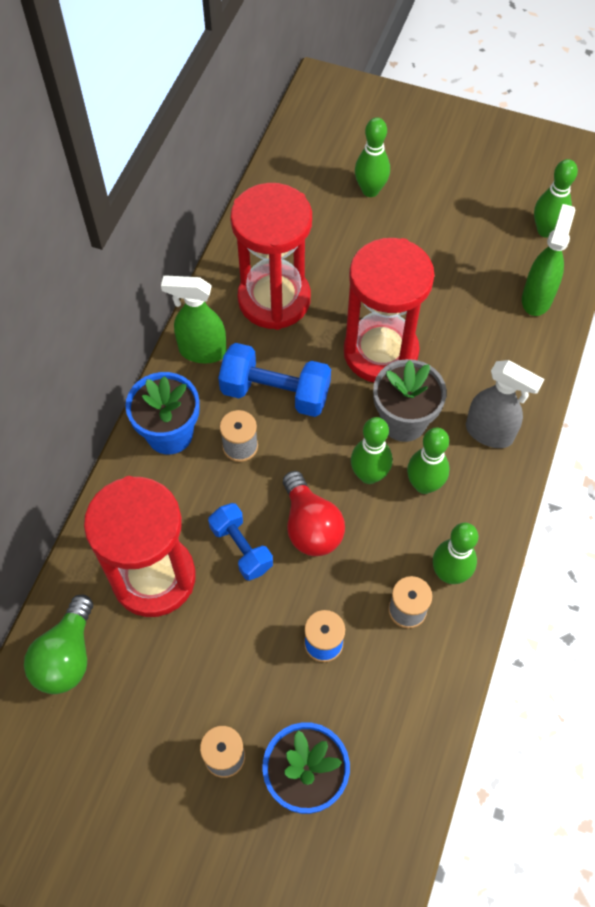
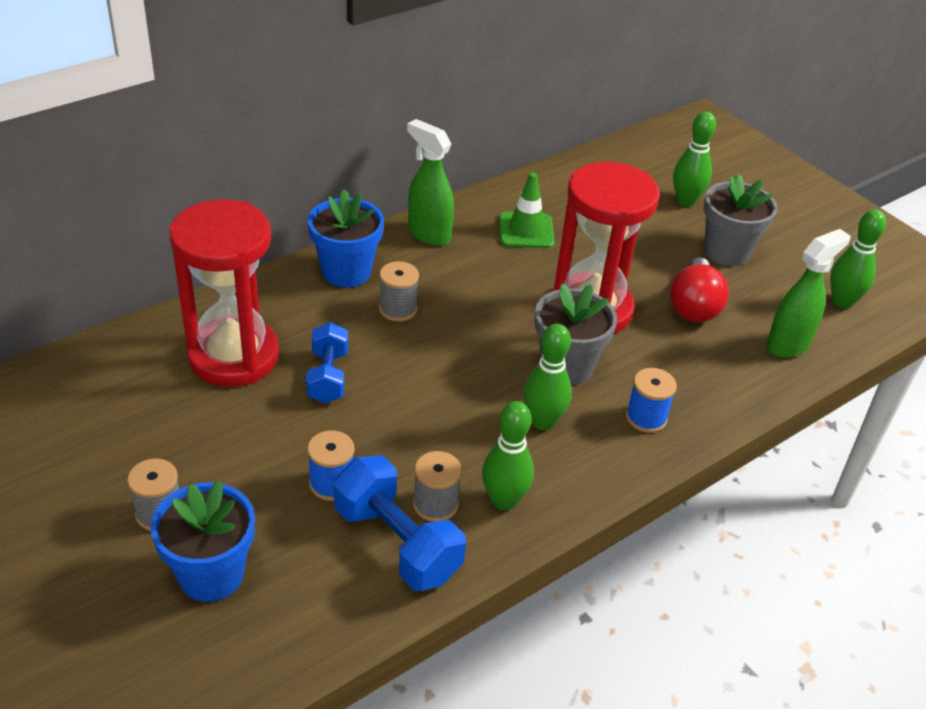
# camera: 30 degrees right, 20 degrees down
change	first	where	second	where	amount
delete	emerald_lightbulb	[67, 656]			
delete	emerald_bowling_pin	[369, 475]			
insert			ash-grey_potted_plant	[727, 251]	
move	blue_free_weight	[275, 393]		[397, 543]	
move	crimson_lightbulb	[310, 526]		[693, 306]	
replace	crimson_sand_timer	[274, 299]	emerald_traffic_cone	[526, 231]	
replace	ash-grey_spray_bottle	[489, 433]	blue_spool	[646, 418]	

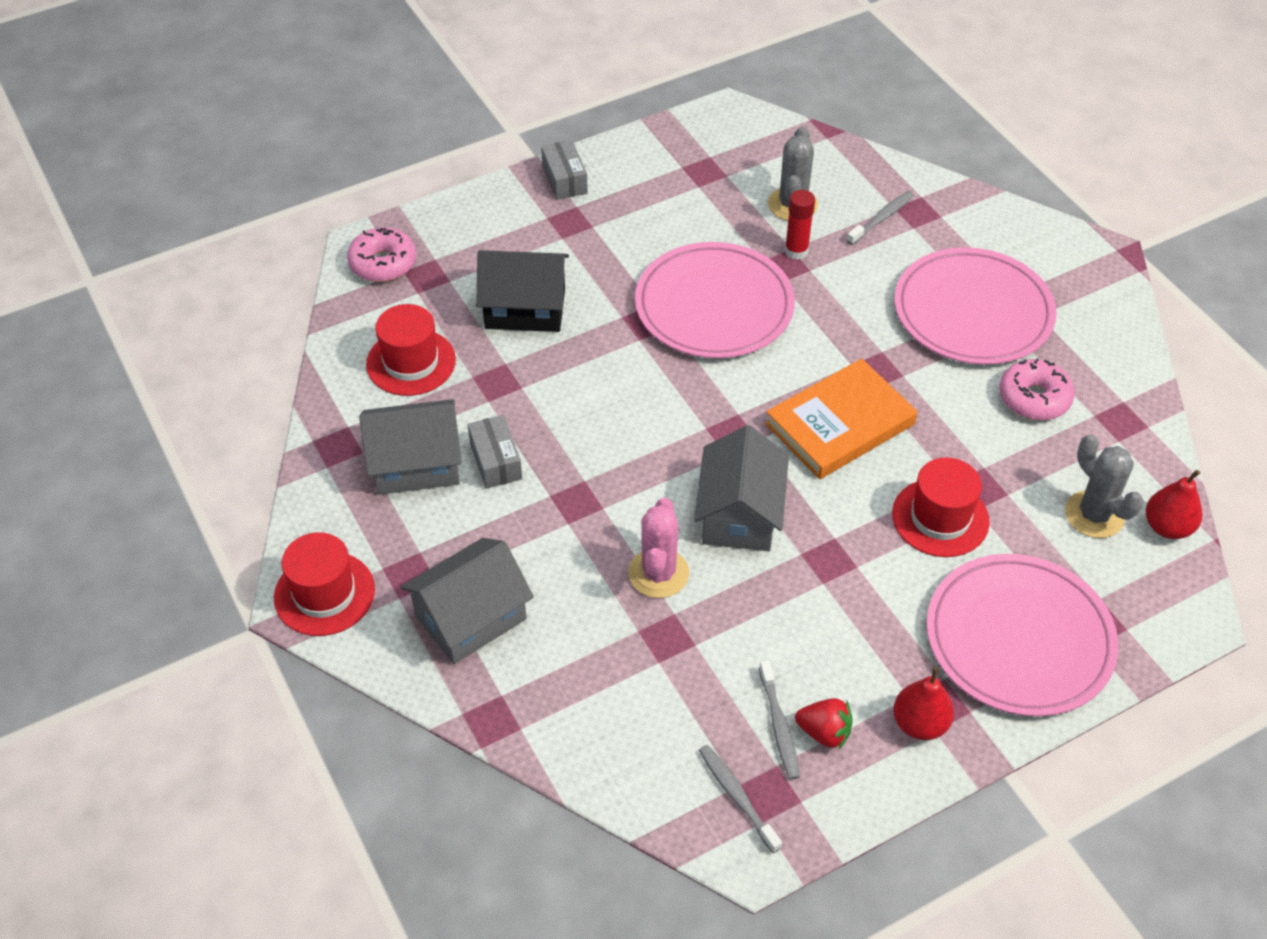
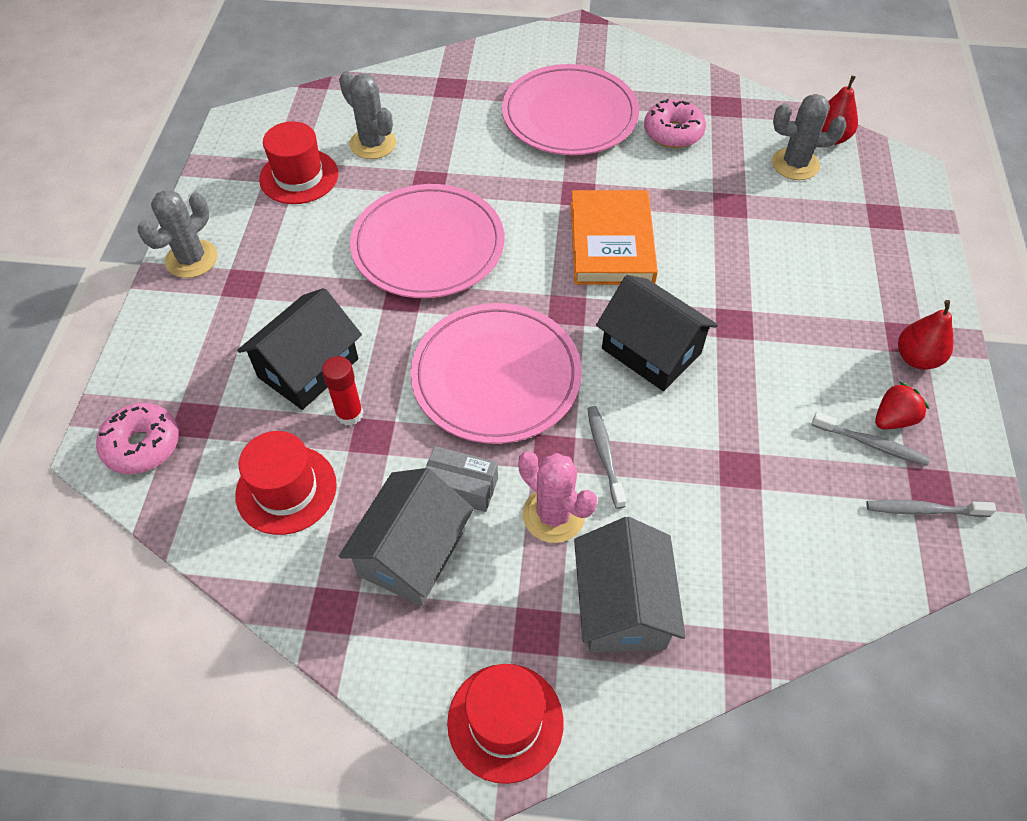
# camera: 55 degrees left, 5 degrees up
change	first	where	second	where	amount
move	rosy_saguaro_cactus	[658, 573]		[553, 515]	
move	crimson_glue_stick	[796, 251]		[349, 414]	
move	ash-grey_dental_brush	[881, 218]		[604, 455]	
move	crimson_top_hat	[940, 518]		[299, 176]	
move	rosy_flat_dish	[1019, 639]		[496, 376]	
replace	ash-grey_parcel	[564, 180]	ash-grey_saguaro_cactus	[192, 259]	
recolor	ash-grey_cottage	[739, 514]	ebony_cottage	[651, 351]	

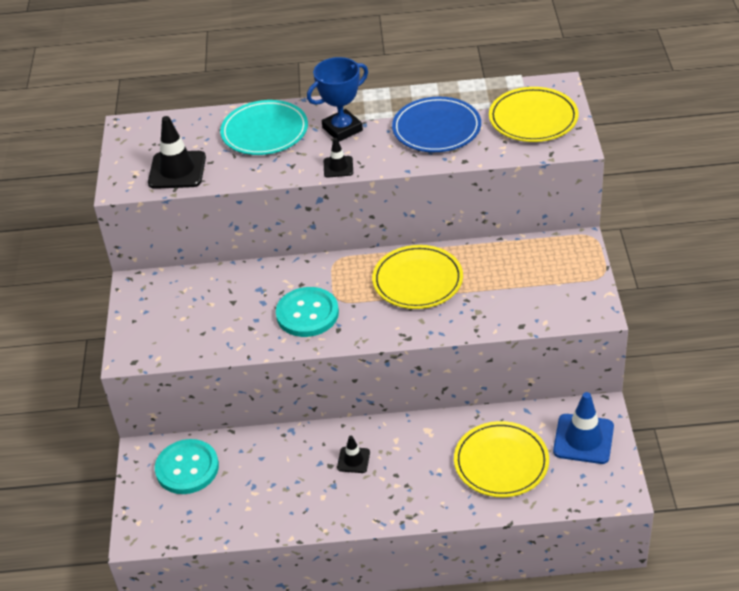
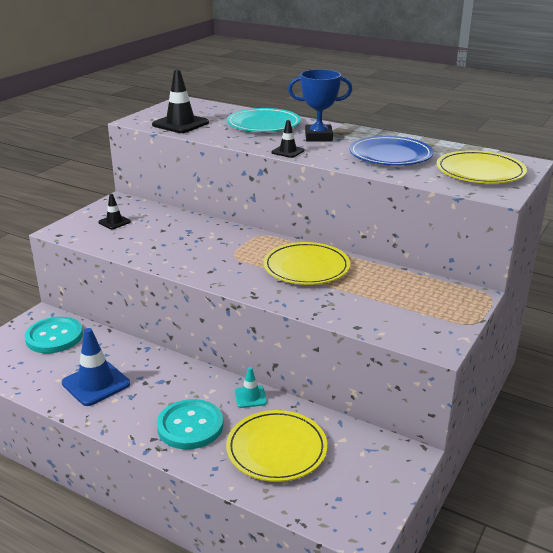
# camera: 30 degrees right, 15 degrees down
change	first	where	second	where	amount
insert			teal_traffic_cone	[250, 397]	
move	teal_button	[307, 314]		[190, 426]	
move	ebony_traffic_cone	[353, 460]		[114, 222]	
move	blue_traffic_cone	[583, 439]		[96, 383]	

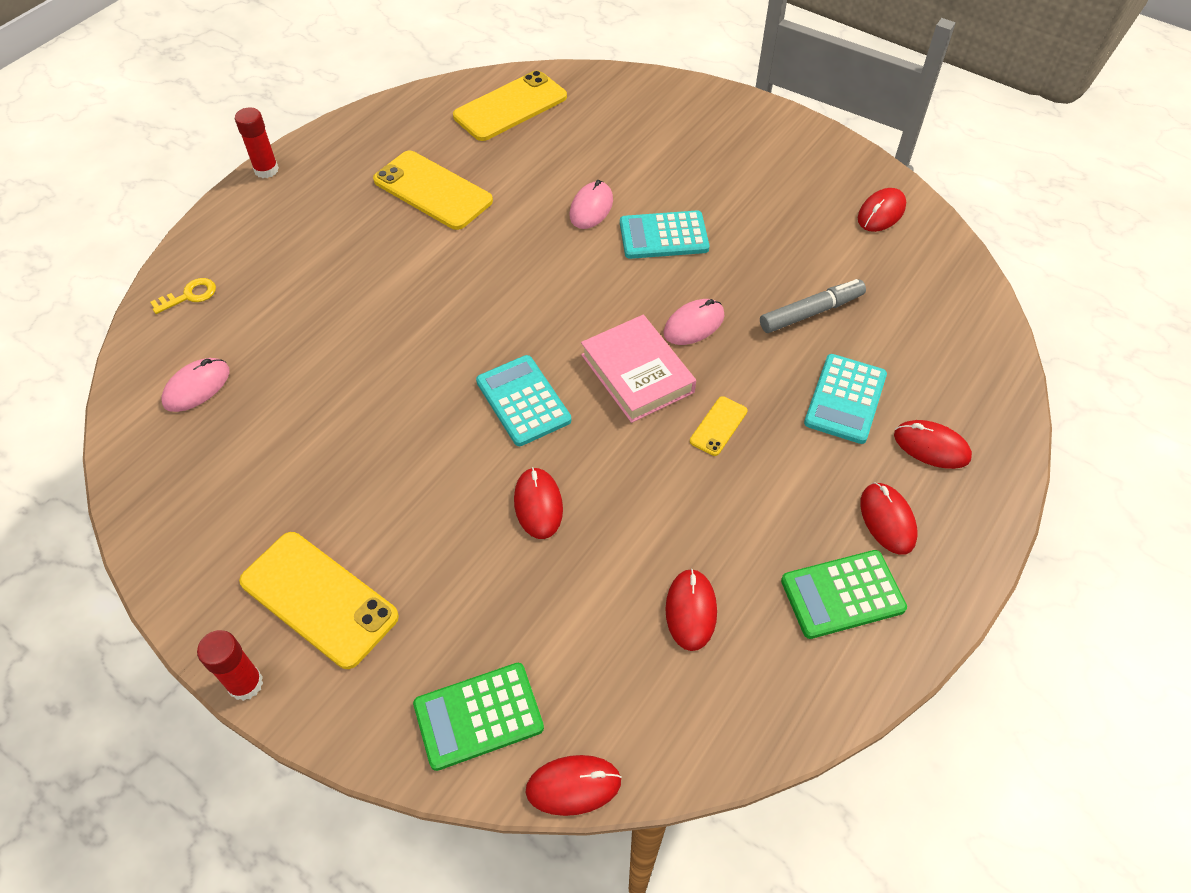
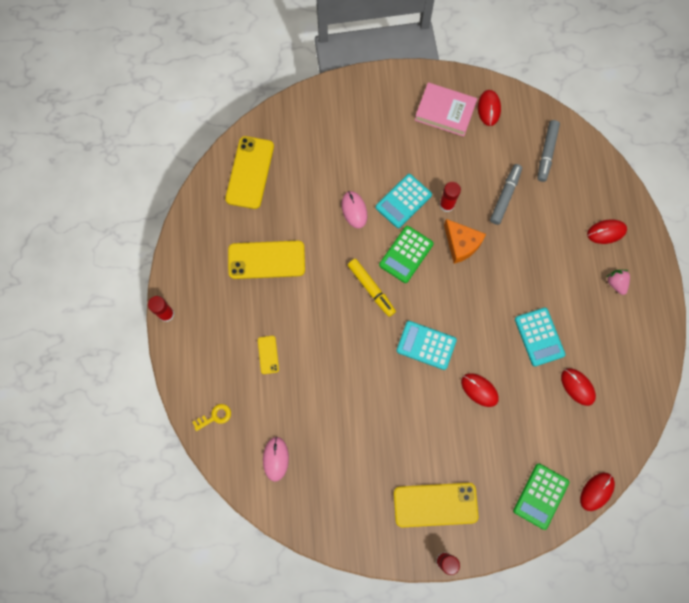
# camera: 40 degrees left, 20 degrees up
change	first	where	second	where	amount
insert			bright_yellow_marker_pen	[371, 289]	
insert			crimson_glue_stick	[446, 205]	
insert			ash-grey_marker_pen	[546, 153]	
move	rosy_hardback	[637, 373]		[445, 112]	
move	bright_yellow_mobile_phone	[718, 426]		[268, 354]	
move	emerald_calculator	[842, 595]		[406, 254]	
move	teal_calculator	[845, 399]		[539, 337]	
replace	rosy_PC_mouse	[694, 324]	orange-coloured_cheese_wedge	[461, 244]	
replace	crimson_PC_mouse	[887, 520]	rosy_strawberry	[616, 283]	
rotate	bright_yellow_key	[189, 295]		[215, 416]	45 degrees clockwise

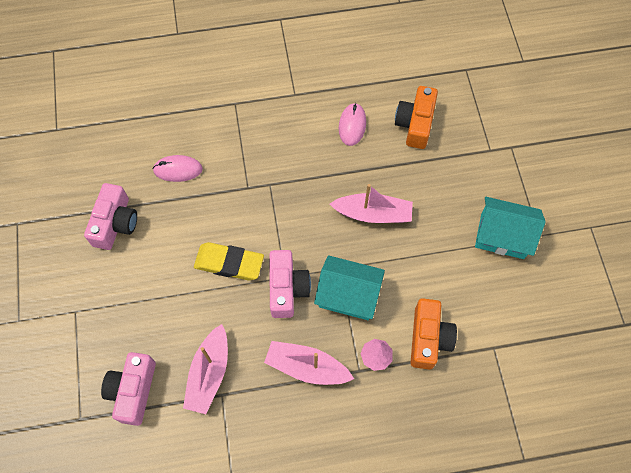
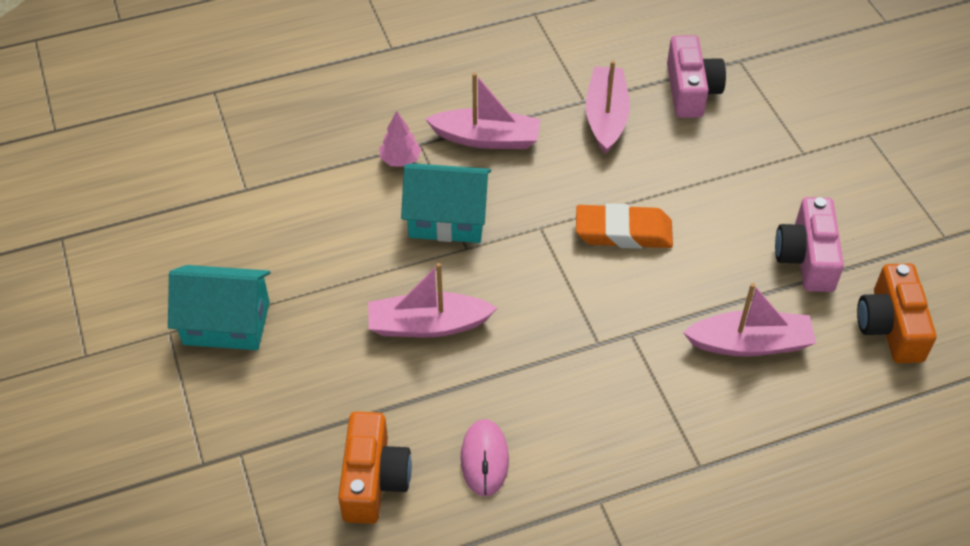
# camera: 170 degrees right, 15 degrees down
change	first	where	second	where	amount
delete	rosy_camera	[287, 288]			
move	orange-coloured_camera	[428, 338]		[890, 326]	
replace	rosy_PC_mouse	[178, 170]	rosy_toy_boat	[750, 343]	
recolor	bright_yellow_pencil_eraser	[229, 263]	orange-coloured_pencil_eraser	[623, 232]	

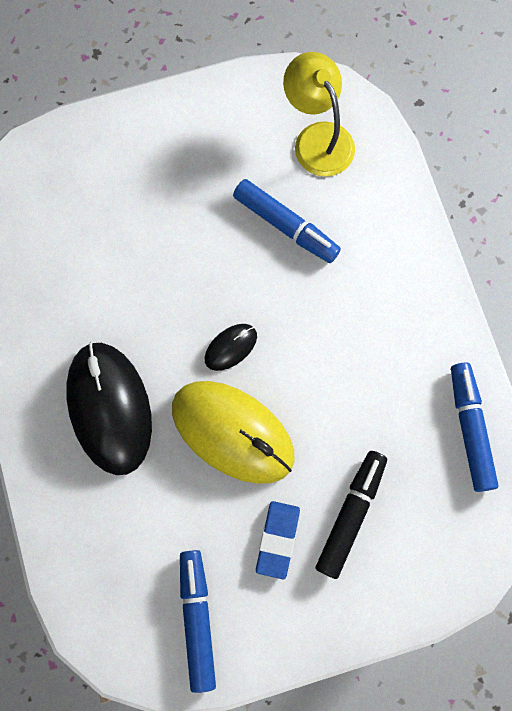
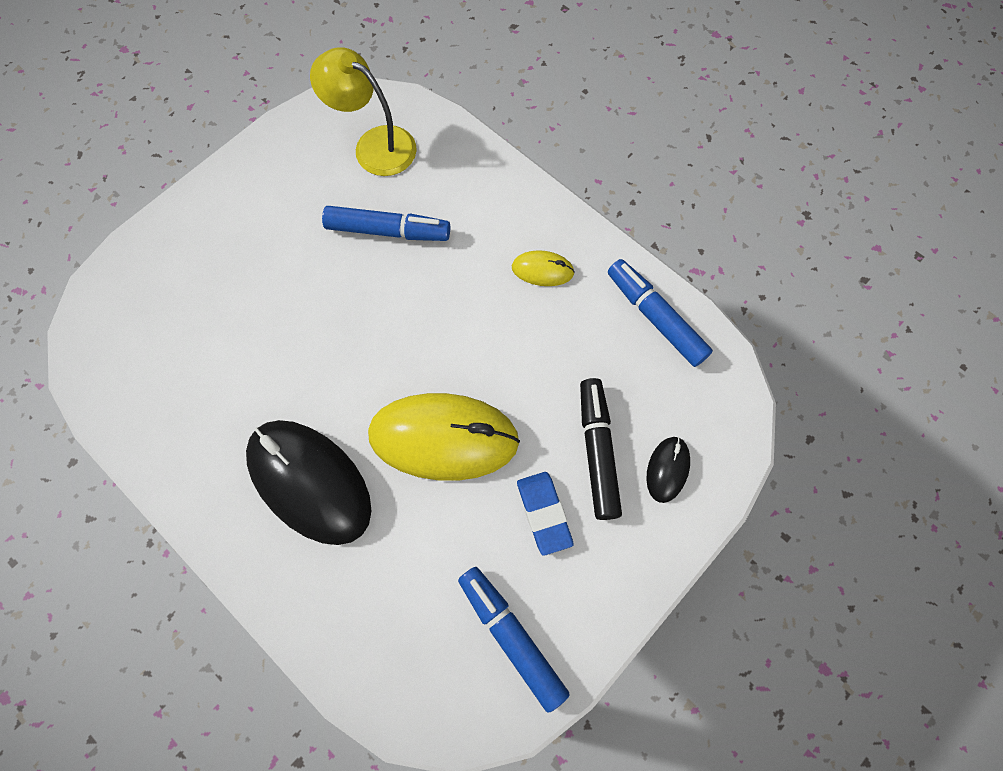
# camera: 30 degrees left, 5 degrees down
change	first	where	second	where	amount
insert			bright_yellow_PC_mouse	[542, 270]	
move	ebony_PC_mouse	[230, 347]		[667, 469]	

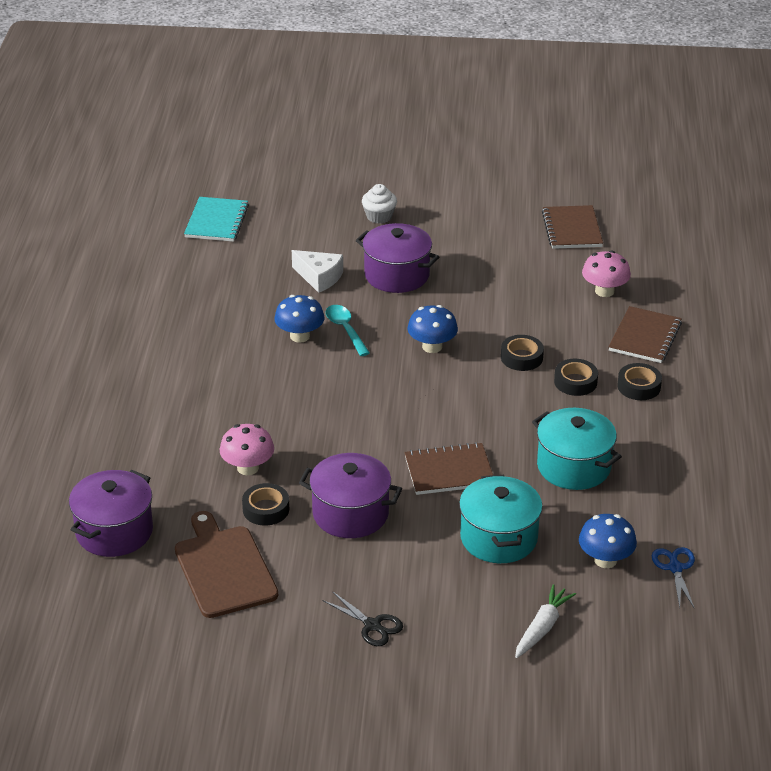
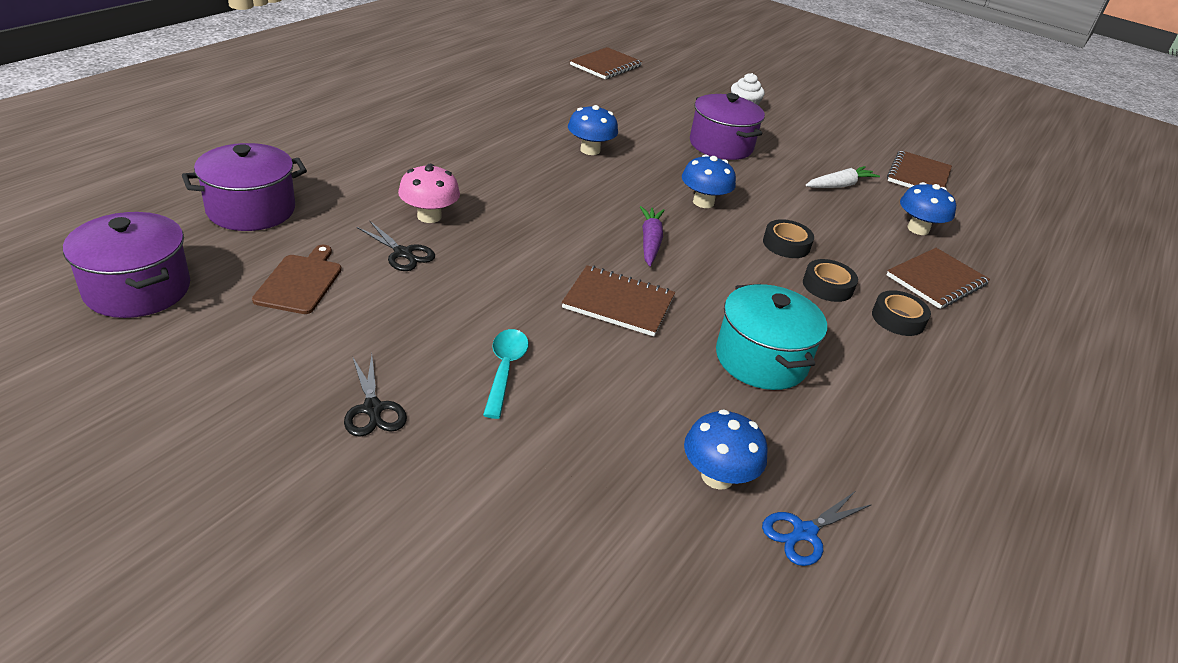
# camera: 25 degrees right, 0 degrees up
change	first	where	second	where	amount
delete	snow-white_cheese_wedge	[319, 277]			
delete	teal_cooking_pot	[498, 538]			
insert			purple_root_vegetable	[650, 242]	
move	purple_cooking_pot	[350, 514]		[137, 289]	
move	teal_tablespoon	[345, 329]		[505, 369]	
move	snow-white_root_vegetable	[542, 628]		[839, 185]	
replace	ebony_tape	[266, 509]	ebony_pair_of_scissors	[403, 253]	
recolor	teal_notebook	[216, 221]	dark_brown_notebook	[605, 65]	
recolor	rosy_fungus	[604, 291]	blue_fungus	[918, 229]	
rotate	blue_pair_of_scissors	[675, 568]		[804, 533]	150 degrees counterclockwise
resize	dark_brown_cutting_board	[224, 568]		[300, 282]	x0.65

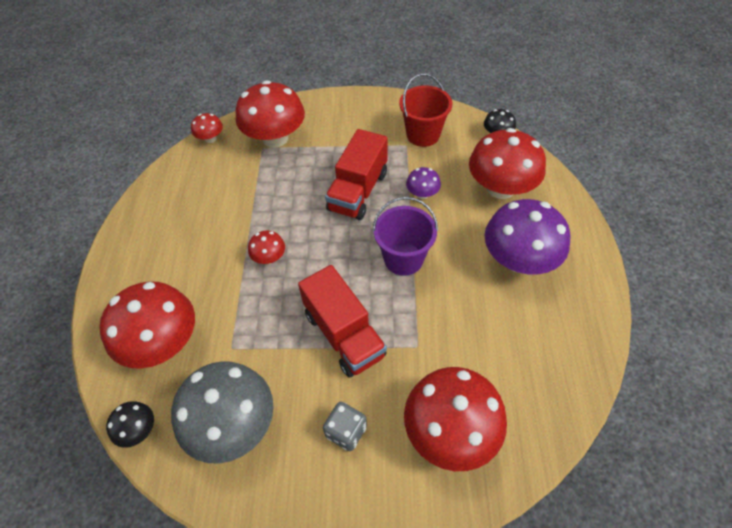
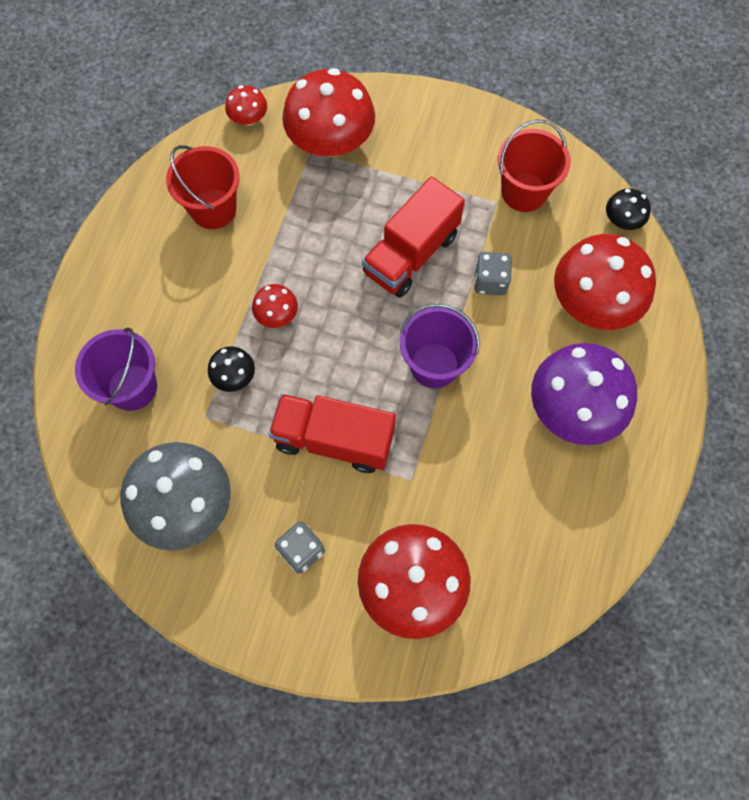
# camera: 15 degrees right, 15 degrees up
change	first	where	second	where	amount
insert			crimson_sand_bucket	[213, 209]	
move	ebony_fungus	[138, 430]		[234, 376]	
replace	crimson_fungus	[162, 343]	purple_sand_bucket	[132, 387]	
replace	purple_fungus	[422, 194]	ash-grey_die	[490, 281]	
rotate	crimson_toy_truck	[344, 334]		[334, 440]	120 degrees clockwise

